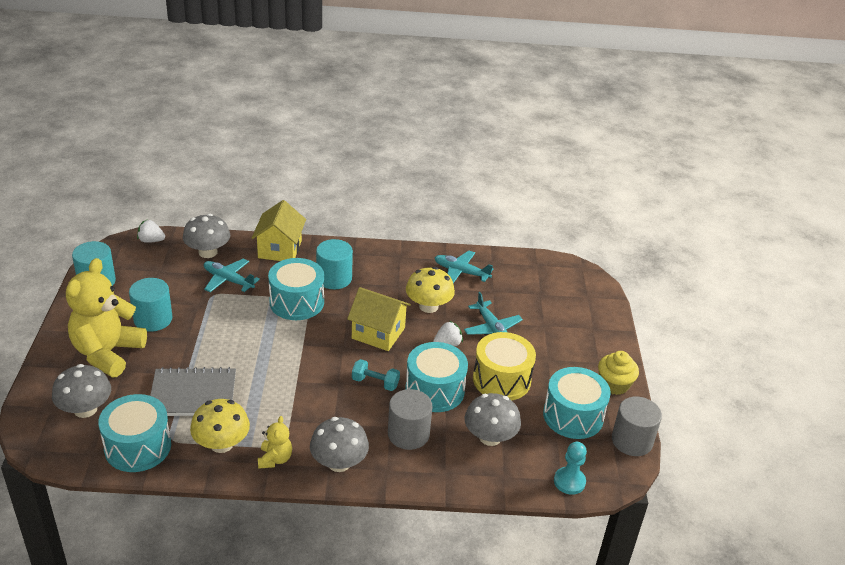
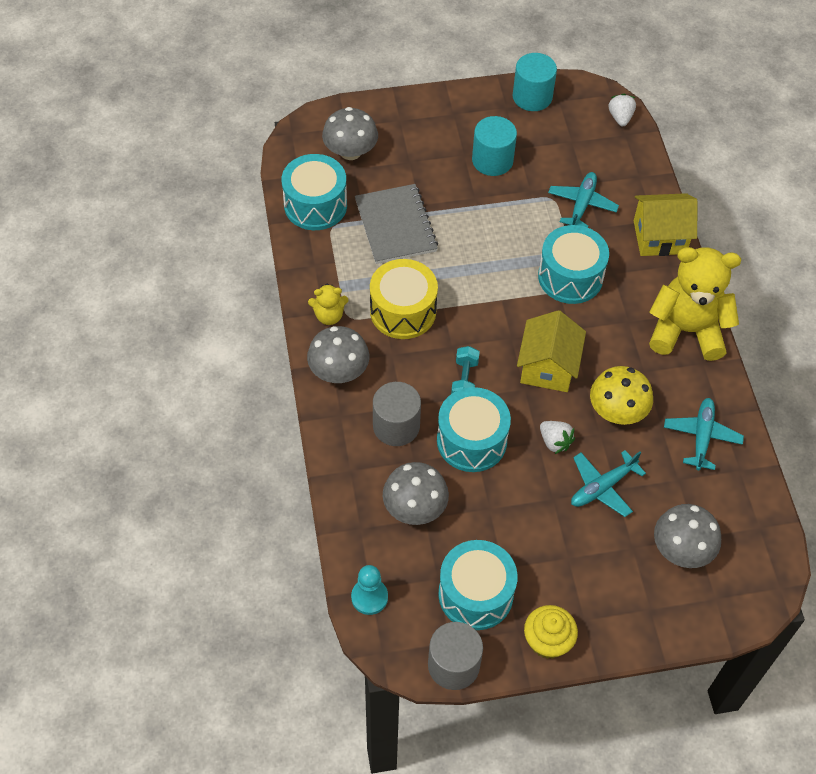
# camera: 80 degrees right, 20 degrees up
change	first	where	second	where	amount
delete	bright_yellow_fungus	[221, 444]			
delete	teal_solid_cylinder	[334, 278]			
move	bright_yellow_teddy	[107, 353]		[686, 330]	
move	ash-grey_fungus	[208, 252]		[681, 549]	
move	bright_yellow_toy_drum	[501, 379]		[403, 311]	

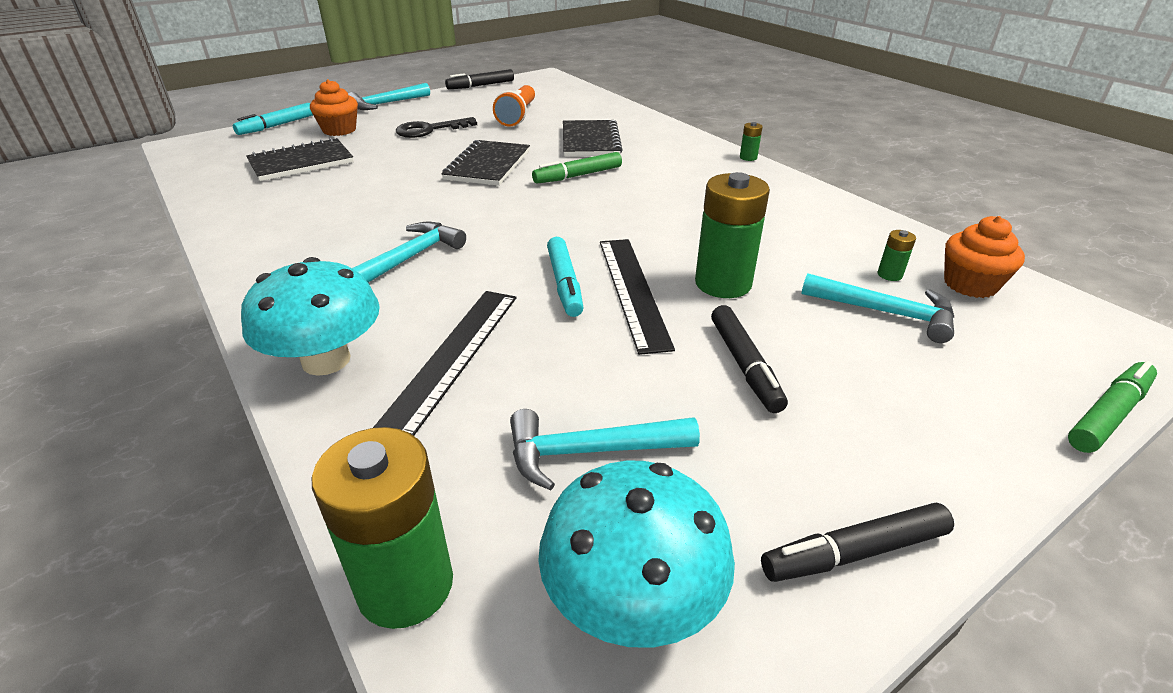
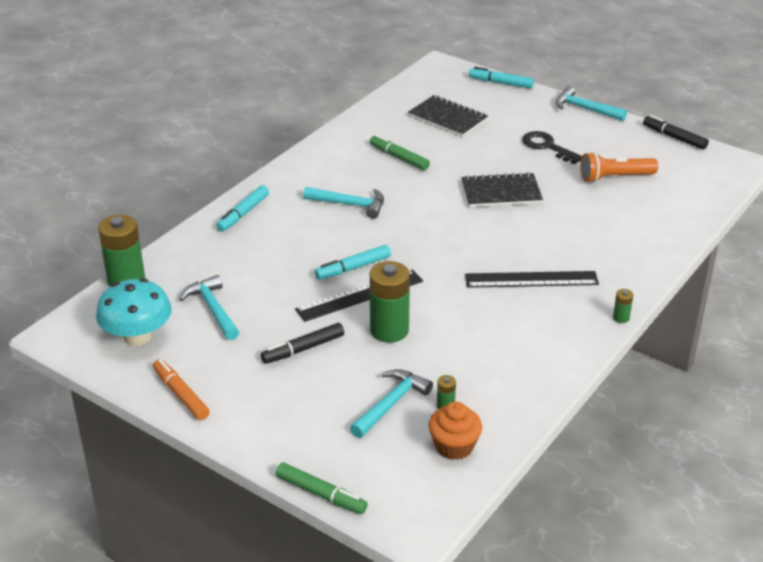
# camera: 70 degrees right, 0 degrees up
change	first	where	second	where	amount
delete	orange-coloured_cupcake	[339, 130]			
delete	ebony_notebook	[590, 141]			
move	ebony_measuring_stick	[454, 356]		[531, 280]	
move	emerald_marker_pen	[578, 176]		[399, 158]	
replace	teal_fungus	[326, 360]	teal_marker_pen	[243, 213]	
recolor	ebony_marker_pen	[854, 552]	orange-coloured_marker_pen	[181, 394]	
rotate	teal_claw_hammer	[885, 312]		[391, 404]	150 degrees counterclockwise

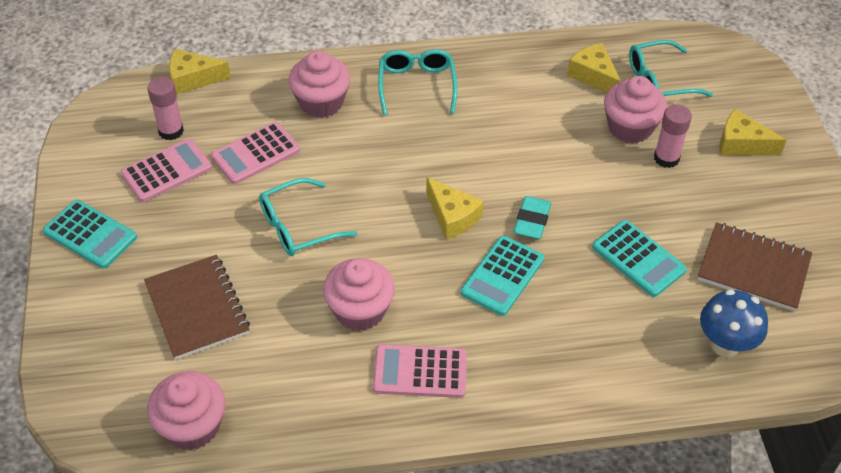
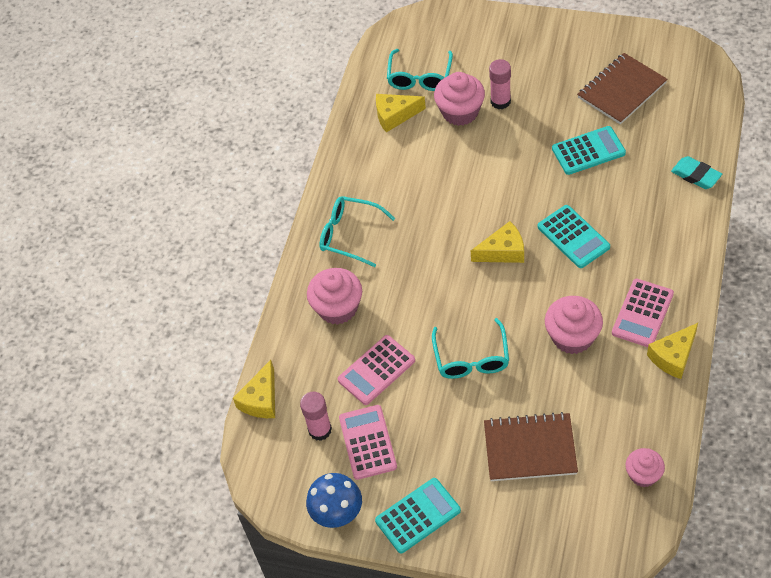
# camera: 60 degrees left, 5 degrees up
change	first	where	second	where	amount
move	teal_pencil_eraser	[532, 221]		[696, 175]	
move	blue_fungus	[725, 345]		[338, 515]	
move	bright_yellow_cheese_wedge	[741, 144]		[673, 356]	
rotate	rosy_calculator	[255, 153]		[376, 370]	60 degrees clockwise
resize	rosy_cupcake	[192, 426]		[643, 475]	x0.63

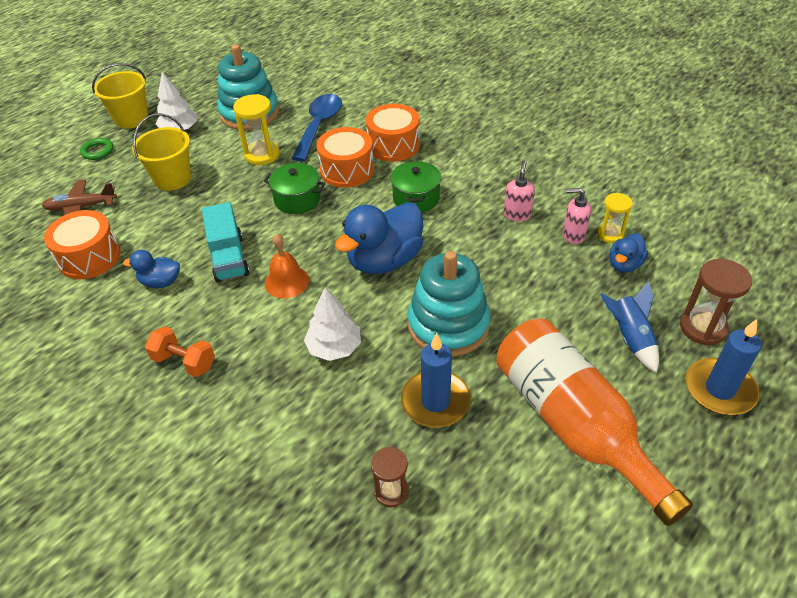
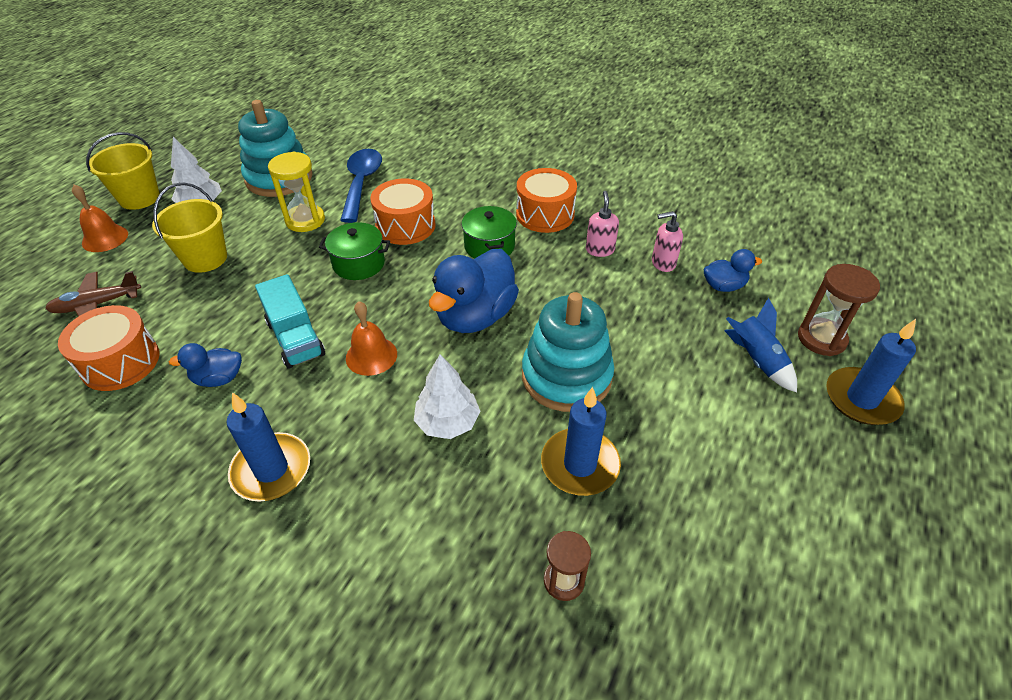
# camera: 15 degrees left, 0 degrees up
change	first	where	second	where	amount
delete	orange-coloured_flask	[573, 425]			
delete	bright_yellow_sand_timer	[610, 234]			
move	orange-coloured_toy_drum	[393, 145]		[545, 214]	
replace	emerald_torus	[98, 151]	orange-coloured_school_bell	[105, 238]	
replace	orange-coloured_free_weight	[184, 362]	blue_wax_candle	[271, 470]	
rotate	blue_rubber_duck	[624, 264]		[723, 286]	120 degrees counterclockwise

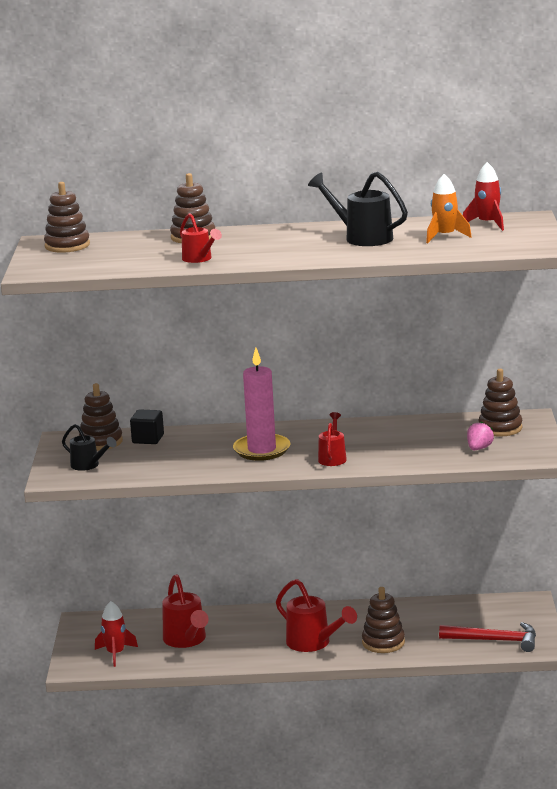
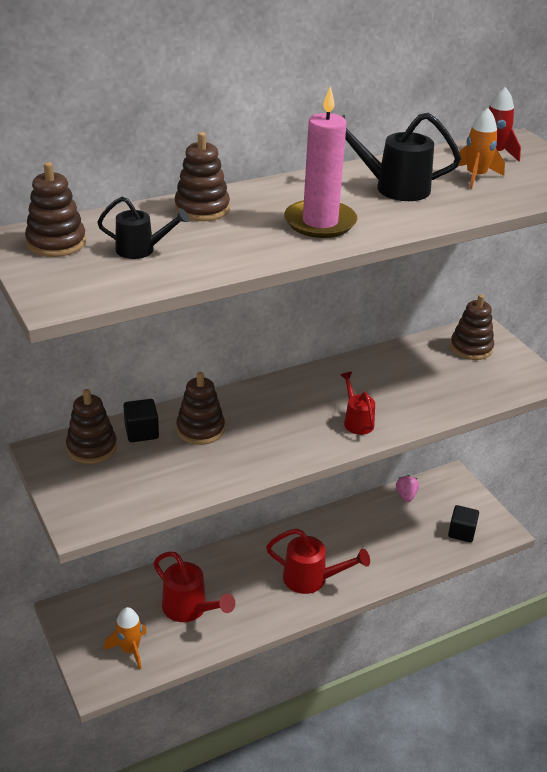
# camera: 30 degrees left, 15 degrees up
change	first	where	second	where	amount
delete	crimson_watering_can	[199, 259]			
move	ebony_watering_can	[88, 465]		[141, 250]	
move	rosy_wax_candle	[262, 450]		[320, 222]	
move	dark_brown_stacking_toy	[383, 642]		[200, 429]	
move	rosy_strawberry	[479, 448]		[406, 495]	
replace	crimson_claw_hammer	[495, 640]	ebony_cube	[461, 532]	
recolor	crimson_rocket	[115, 654]	orange-coloured_rocket	[130, 649]	

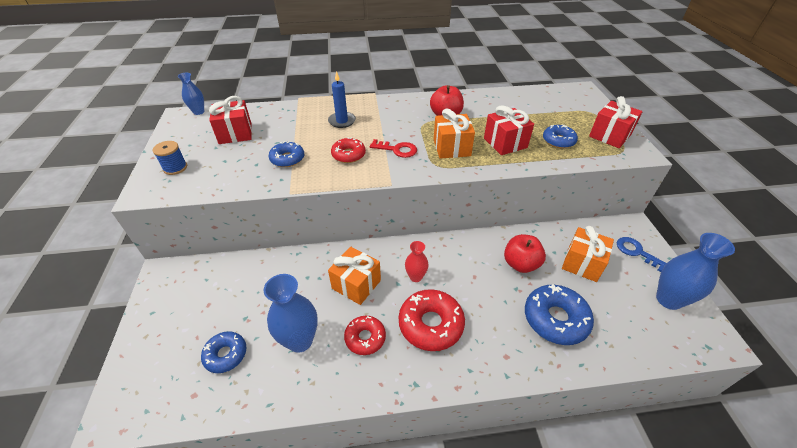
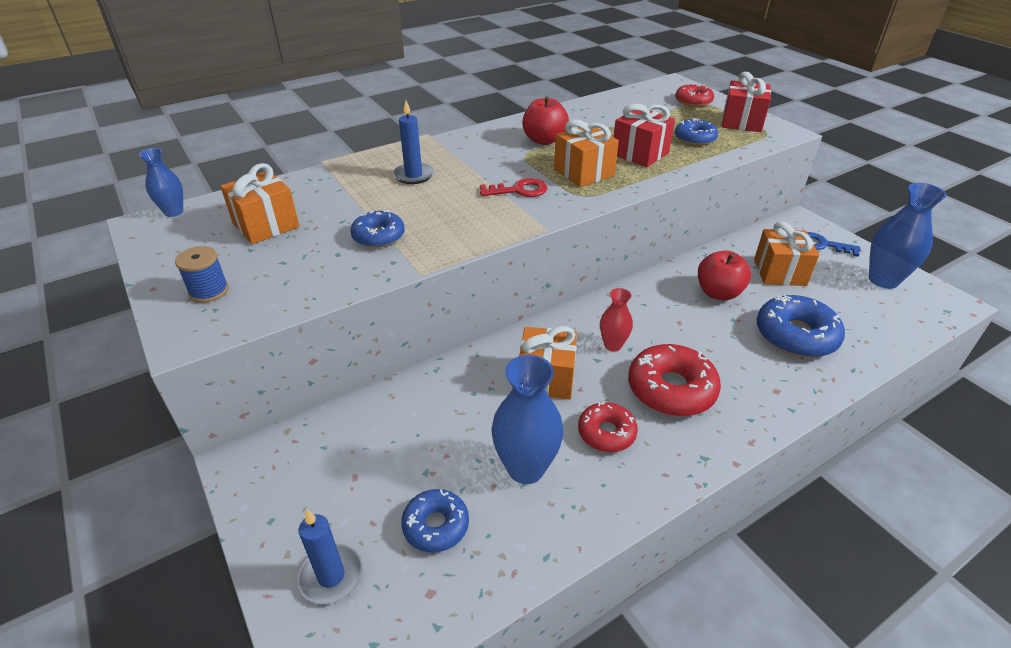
# camera: 25 degrees left, 5 degrees down
change	first	where	second	where	amount
insert			blue_wax_candle	[331, 576]	
move	crimson_glazed_donut	[348, 155]		[693, 101]	
recolor	crimson_present	[235, 133]	orange-coloured_present	[266, 225]	

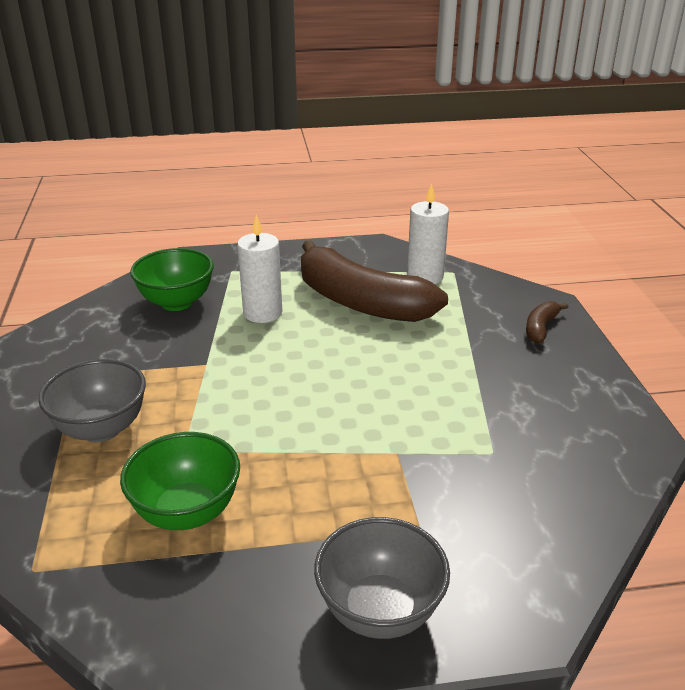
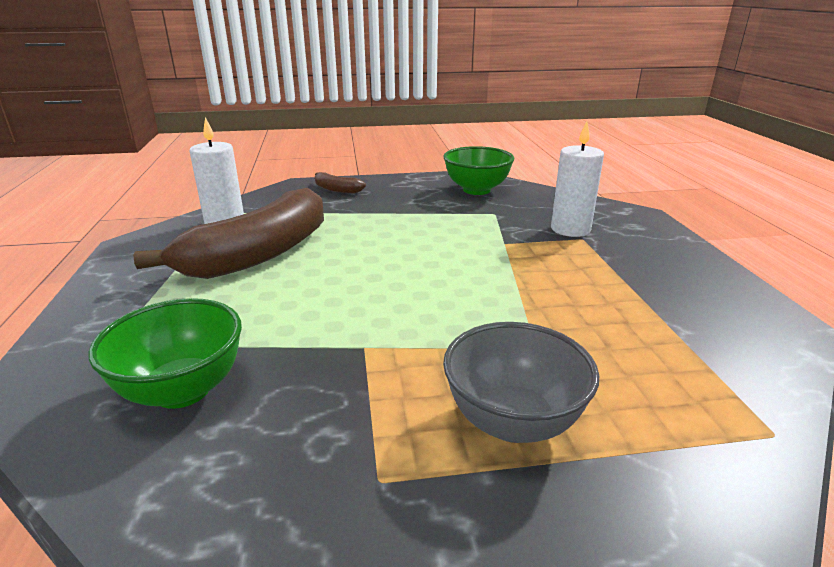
# camera: 90 degrees left, 5 degrees down
change	first	where	second	where	amount
delete	ash-grey_serving_bowl	[380, 610]			
move	emerald_serving_bowl	[187, 512]		[476, 190]	
move	snow-white_wax_candle	[262, 313]		[570, 229]	

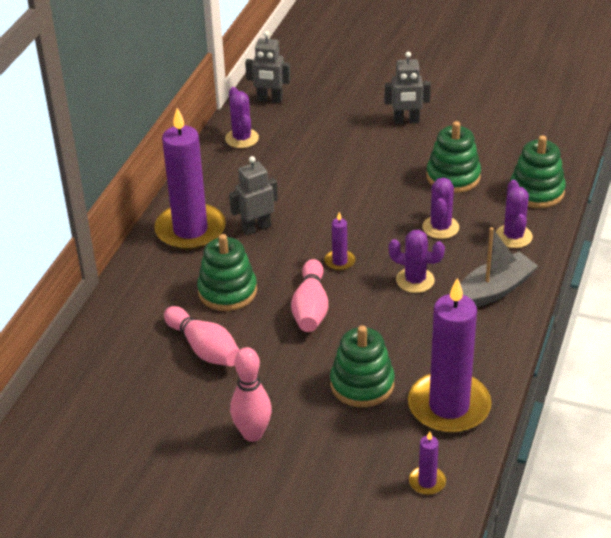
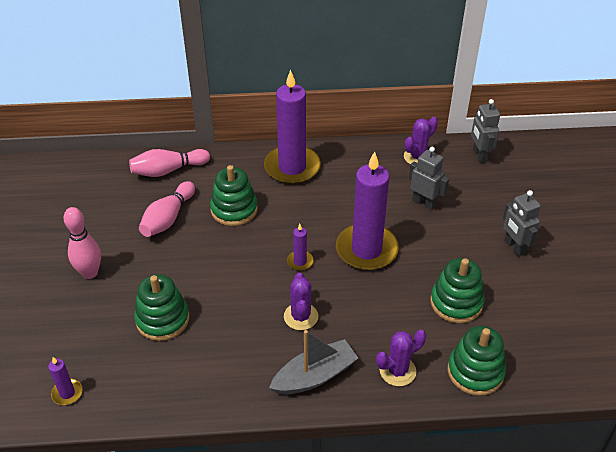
# camera: 65 degrees right, 5 degrees up
change	first	where	second	where	amount
delete	purple_saguaro_cactus	[440, 227]			
move	ash-grey_toy_robot	[256, 228]		[424, 203]	
move	rosy_bowling_pin	[311, 308]		[168, 170]	
move	purple_wax_candle	[449, 406]		[366, 250]	
rotate	ash-grey_toy_boat	[494, 290]		[314, 376]	60 degrees counterclockwise

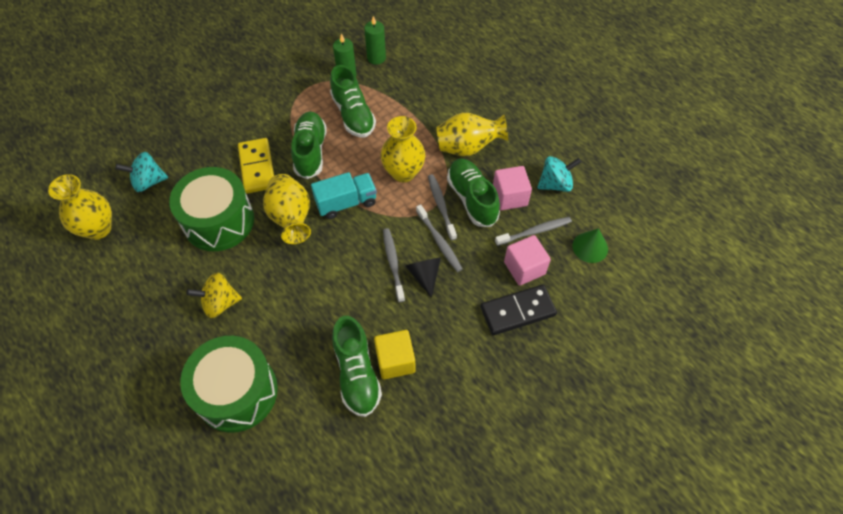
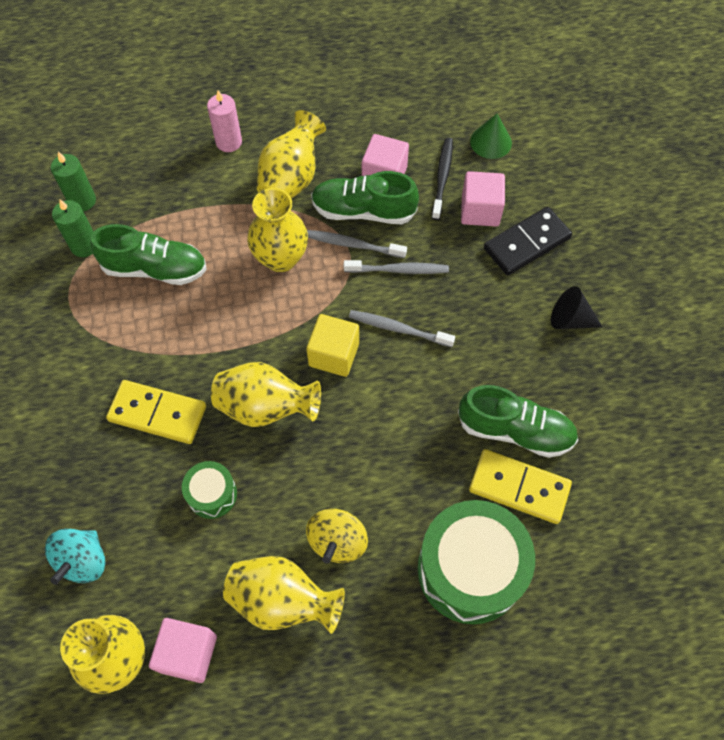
# camera: 60 degrees left, 5 degrees up
change	first	where	second	where	amount
delete	emerald_sneaker	[310, 151]			
delete	teal_toy_truck	[346, 203]			
delete	teal_spinning_top	[555, 184]			
insert			rosy_cube	[188, 653]	
insert			rosy_wax_candle	[229, 142]	
insert			bright_yellow_vase	[283, 601]	
insert			bright_yellow_domino	[519, 488]	
move	bright_yellow_cube	[395, 361]		[334, 354]	
move	ebony_cone	[424, 275]		[570, 319]	
recolor	ash-grey_dental_brush	[534, 231]	ebony_dental_brush	[442, 178]	
rotate	ebony_domino	[518, 311]		[527, 243]	45 degrees clockwise
resize	emerald_toy_drum	[219, 221]		[212, 494]	x0.49

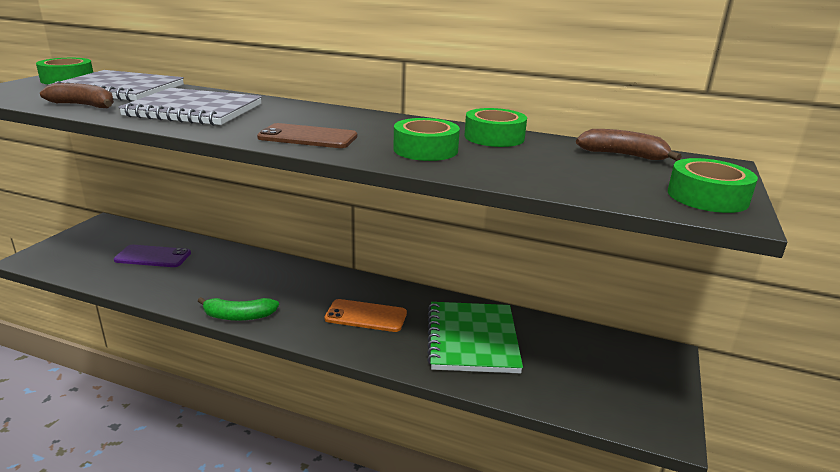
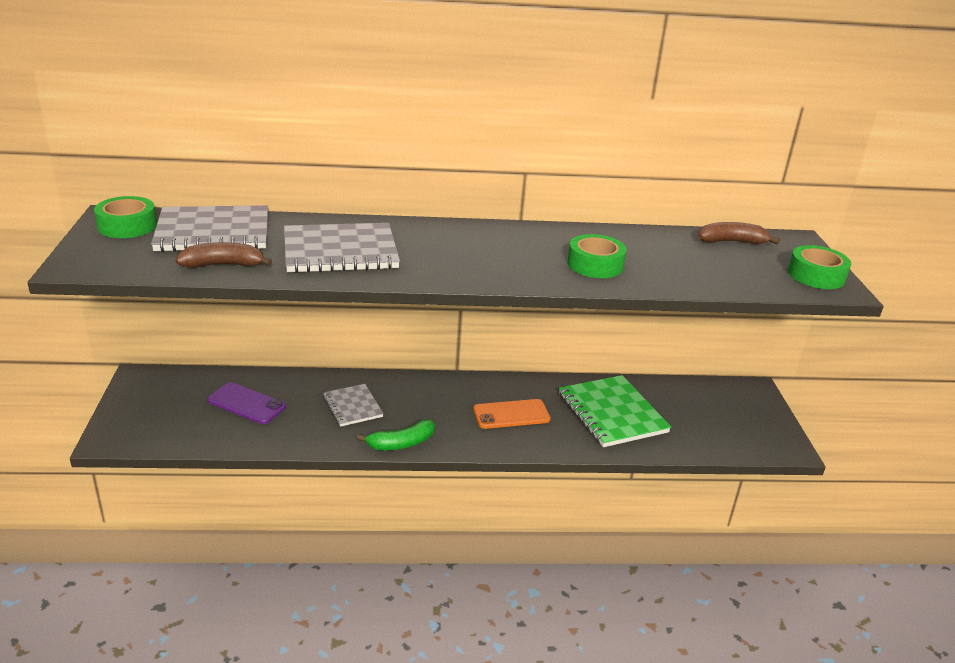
# camera: 25 degrees left, 5 degrees up
change	first	where	second	where	amount
delete	dark_brown_mobile_phone	[308, 137]			
delete	emerald_tape	[494, 137]			
insert			ash-grey_notebook	[352, 406]	
rotate	purple_mobile_phone	[153, 257]		[246, 404]	45 degrees clockwise

